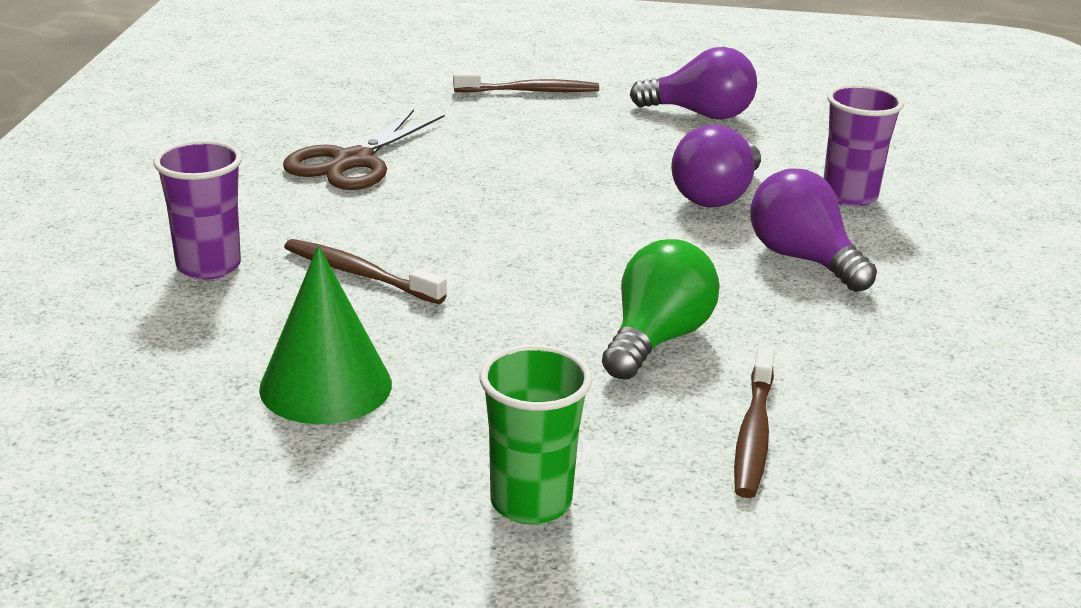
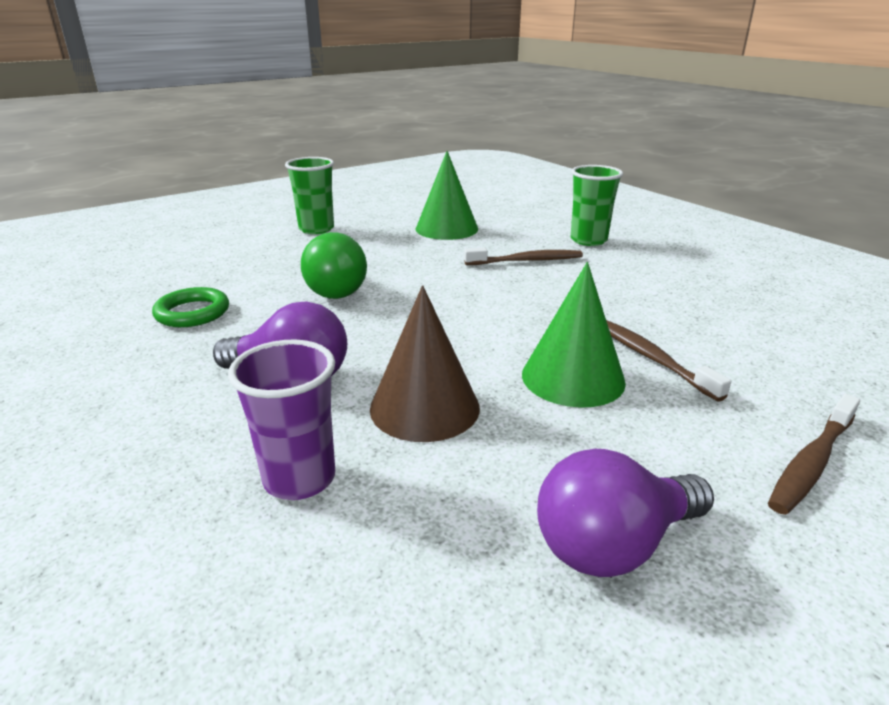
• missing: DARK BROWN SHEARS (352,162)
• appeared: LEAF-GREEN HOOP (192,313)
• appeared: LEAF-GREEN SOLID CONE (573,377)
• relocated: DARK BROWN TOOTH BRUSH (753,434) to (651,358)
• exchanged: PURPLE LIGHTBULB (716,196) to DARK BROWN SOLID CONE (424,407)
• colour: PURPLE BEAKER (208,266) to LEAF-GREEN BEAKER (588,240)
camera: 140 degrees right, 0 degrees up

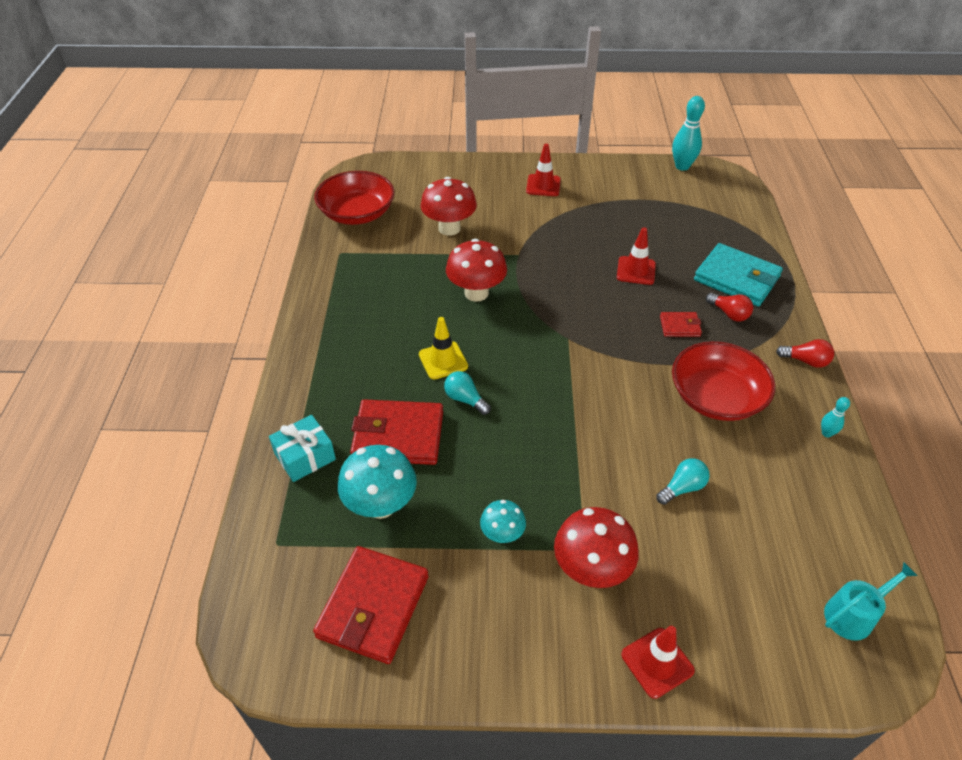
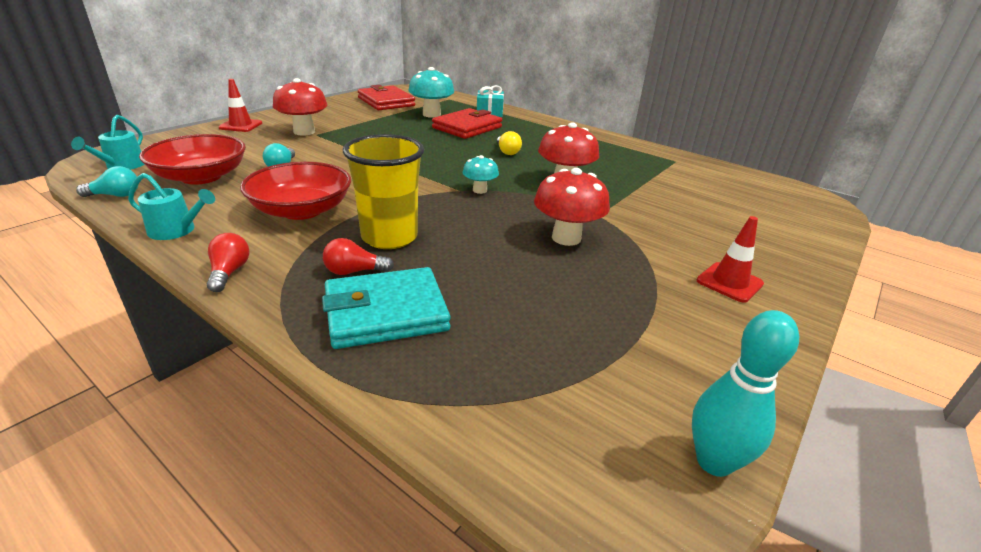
• missing: CRIMSON SAFETY CONE (636,271)
• relocated: CRIMSON BOWL (357,213) to (201,177)
• relocated: CRIMSON FUNGUS (449,228) to (566,238)
• relocated: AQUA LIGHTBULB (465,399) to (116,195)
• relocated: AQUA FUNGUS (502,534) to (480,190)
• exchanged: YELLOW SAFETY CONE (443,360) to YELLOW LIGHTBULB (507,152)
• exchanged: CRIMSON CARD WALLET (680,326) to YELLOW BEAKER (389,237)
• exchanged: AQUA BOWLING PIN (826,433) to AQUA SPRINKLING CAN (176,230)
• spun: CRIMSON LIGHTBULB (805,361) = (229,272) 120 degrees clockwise
camera: 125 degrees right, 15 degrees down

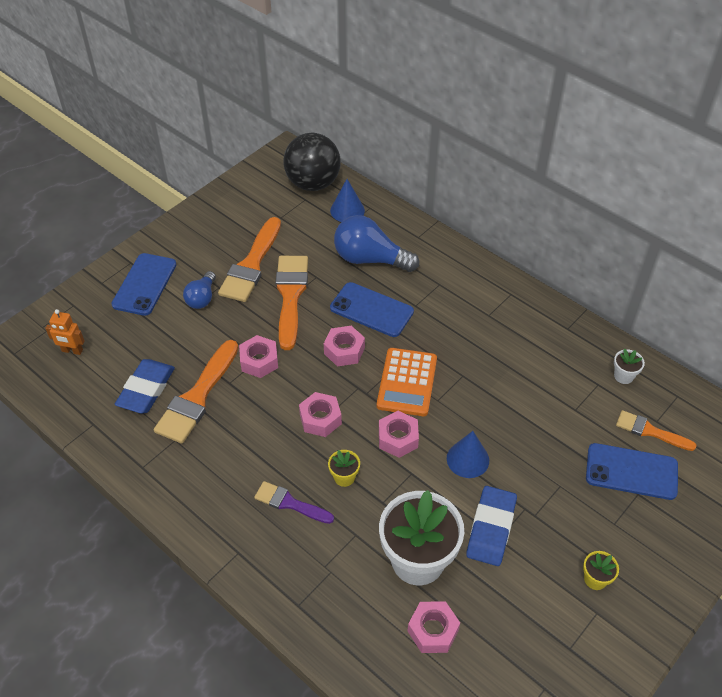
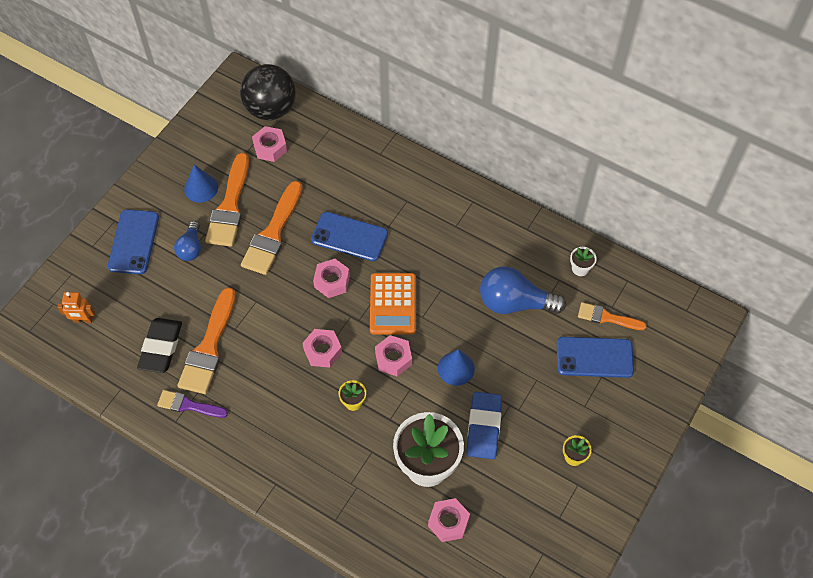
• relocated: ROSY NUT (259,361) to (270,148)
• relocated: PURPLE BRUSH (290,503) to (188,405)
• relocated: ROYAL BLUE SOLID CONE (347,210) to (201,188)
• relocated: ROYAL BLUE LIGHTBULB (370,259) to (514,303)
• colour: ROYAL BLUE PENCIL ERASER (146,389) to EBONY PENCIL ERASER (161,347)
• spun: ORANGE BRUSH (290,296) = (273,233) 150 degrees counterclockwise
camera: 10 degrees left, 10 degrees up

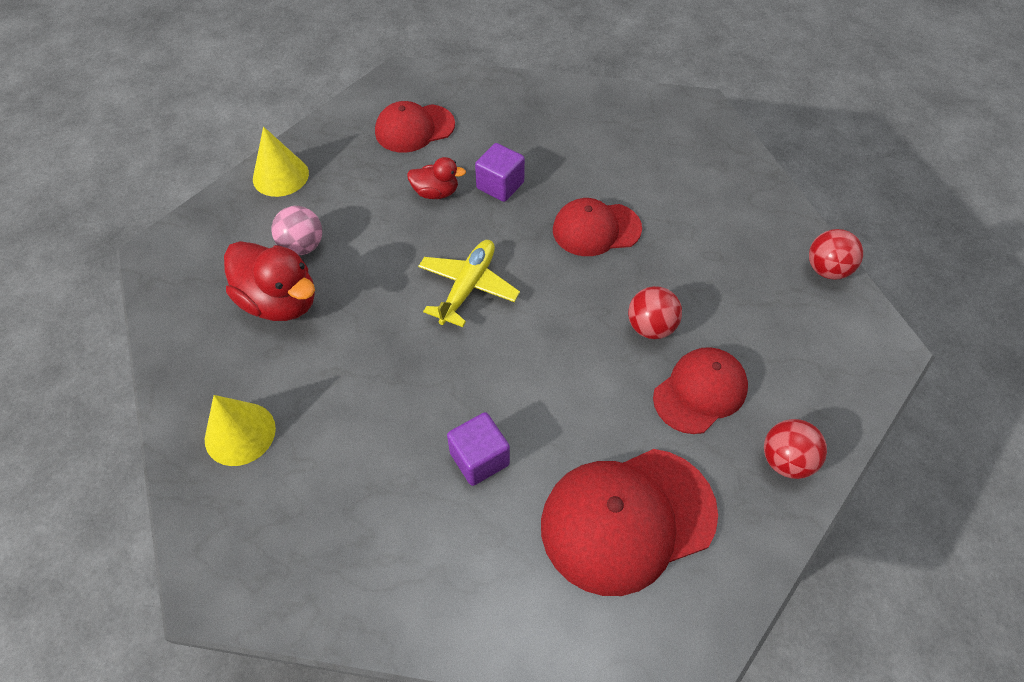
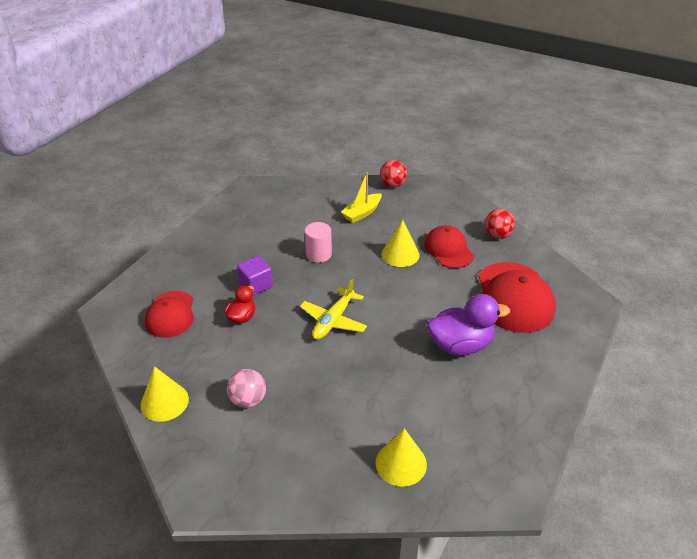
• missing: CRIMSON DUCK (280,301)
• appeared: YELLOW SAILBOAT (362,213)
• exchanged: PURPLE CUBE (479,458) to PURPLE DUCK (460,345)
• exchanged: CRIMSON BASEBALL CAP (596,229) to ROSY CYLINDER SHAPE (318,254)
• exchanged: CRIMSON PLAY BALL (650,327) to YELLOW SOLID CONE (400,254)
• spun: YELLOW AEROPLANE (468,287) = (333,320) 105 degrees counterclockwise
camera: 70 degrees left, 15 degrees down

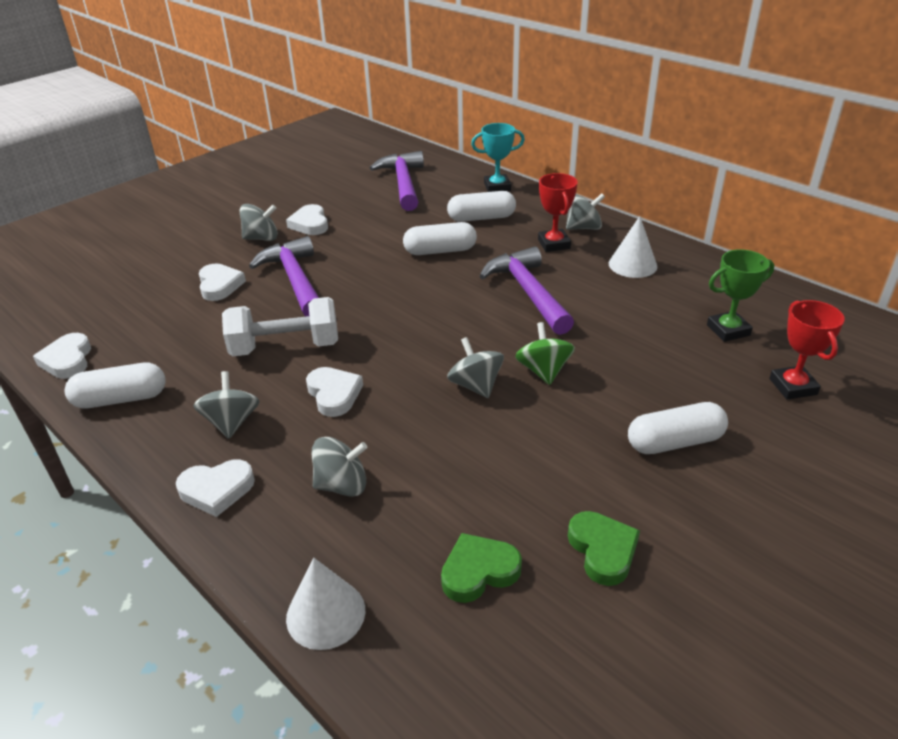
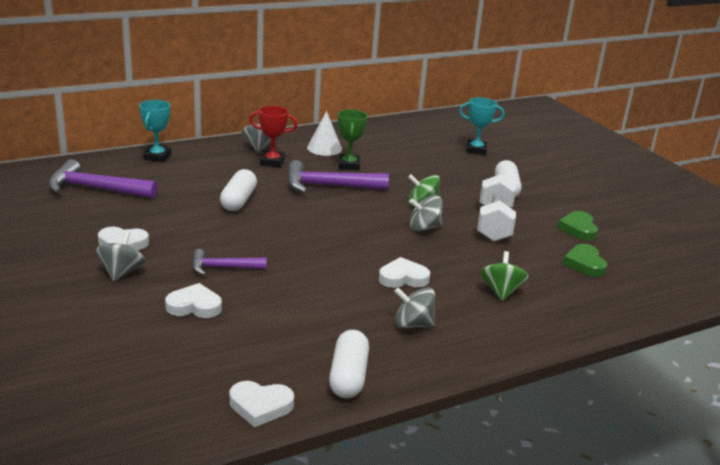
• missing: WHITE LOVE HEART (217,490)
• missing: WHITE SOLID CONE (325,614)
• missing: WHITE CAPSULE (481,218)
• relocated: WHITE DUMBBELL (285,347) to (494,224)
• relocated: LEAF-GREEN AWARD CUP (728,330) to (349,165)
• colour: GRAY SPINNING TOP (342,485) to LEAF-GREEN SPINNING TOP (501,291)
• colour: CRIMSON AWARD CUP (793,386) to AQUA AWARD CUP (476,150)
• spun: LEAF-GREEN LOVE HEART (602,550) = (578,229) 90 degrees counterclockwise
• size: PURPLE CARPENTER'S HAMMER (295,280) = (223,267) x0.60
camera: 75 degrees left, 10 degrees down

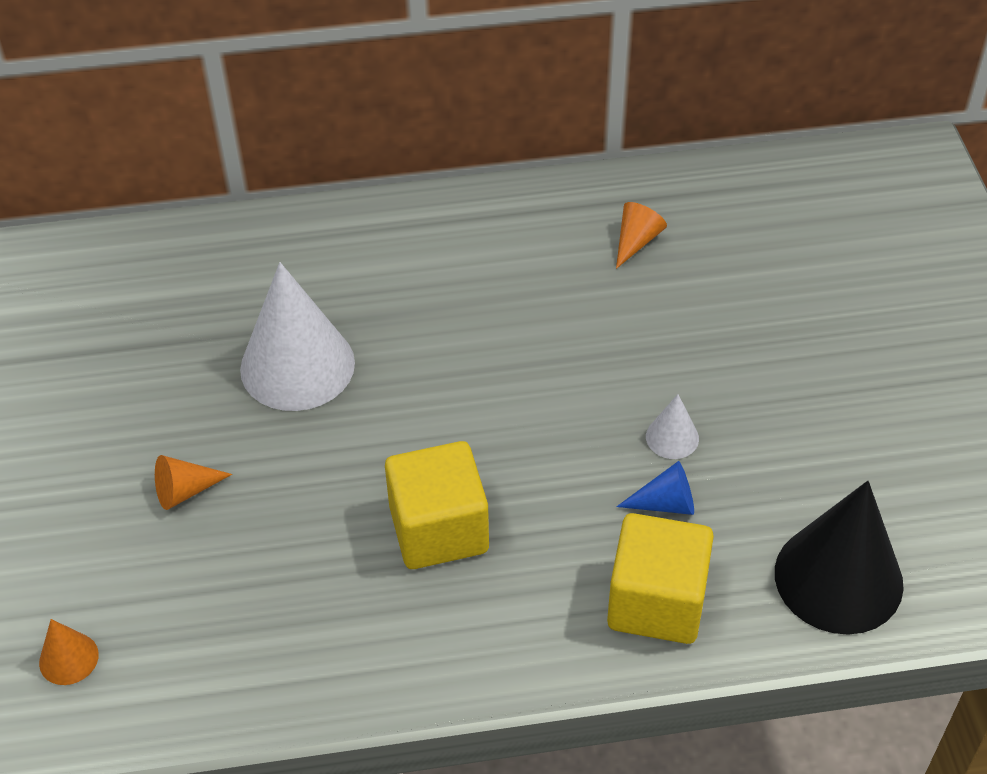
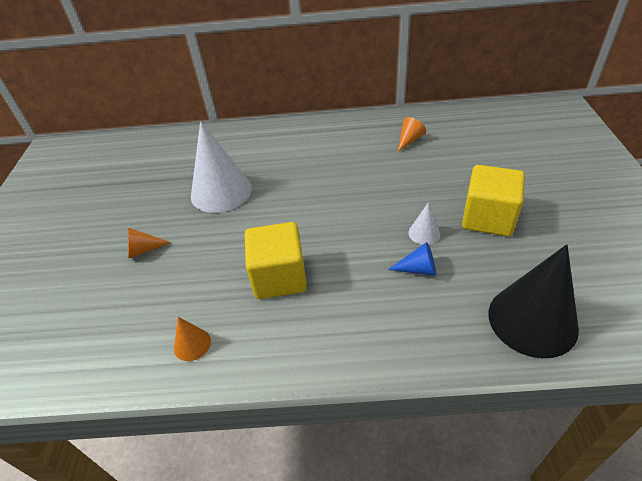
• relocated: ORANGE SOLID CONE (68,658) to (192,344)
• relocated: YELLOW CUBE (656,602) to (488,218)
camera: 10 degrees right, 5 degrees down

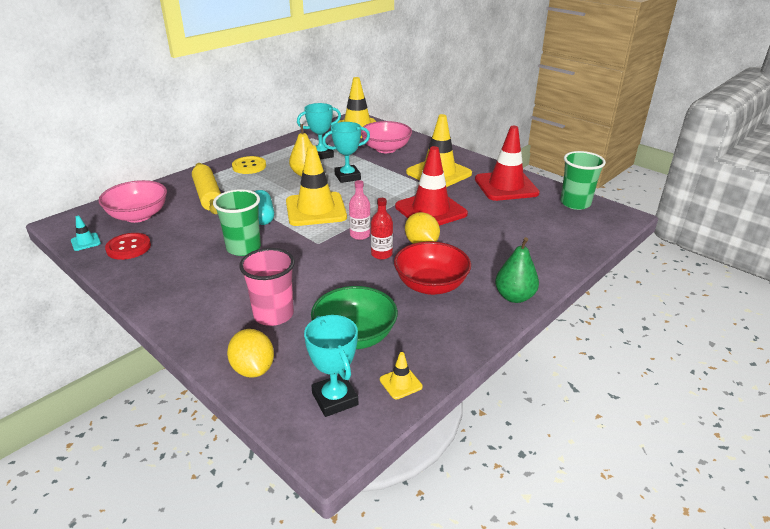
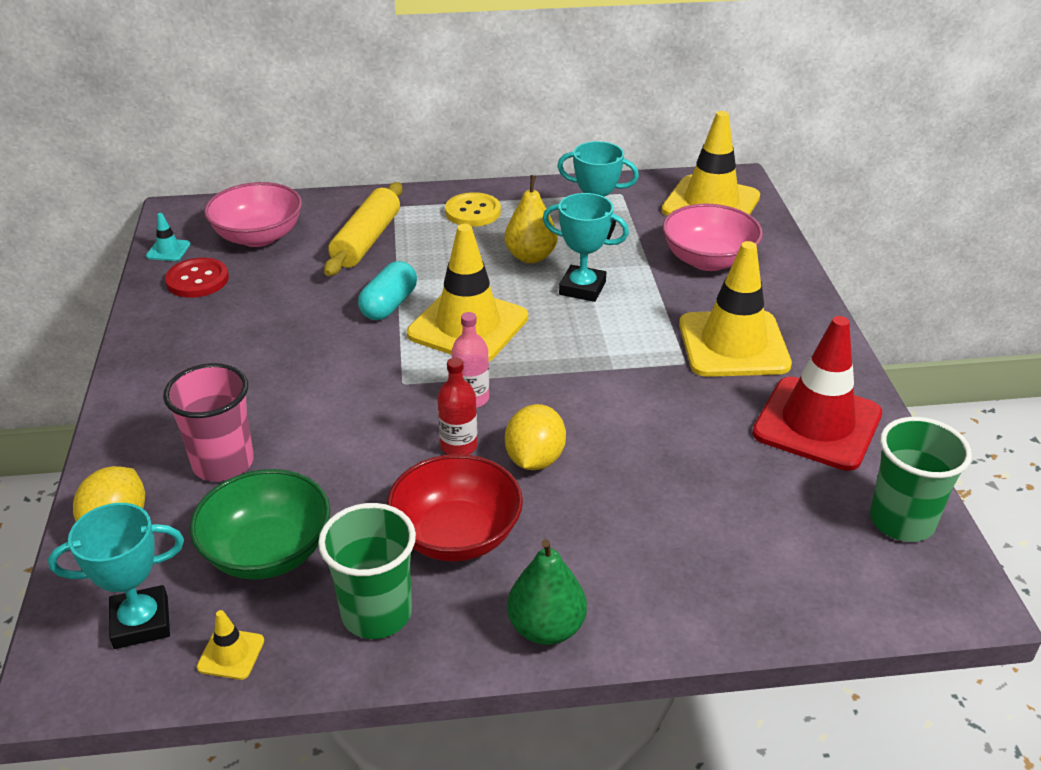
• missing: CRIMSON SAFETY CONE (430,210)
• relocated: LEAF-GREEN BEAKER (243,248) to (377,613)
• spun: AQUA AWARD CUP (334,399) = (141,622) 60 degrees clockwise
camera: 40 degrees right, 5 degrees up

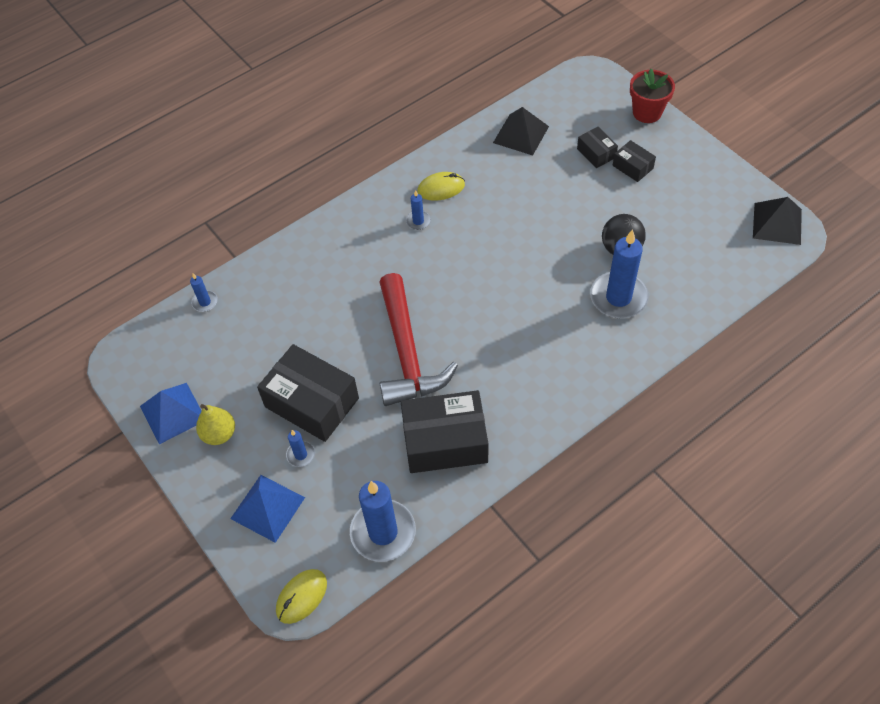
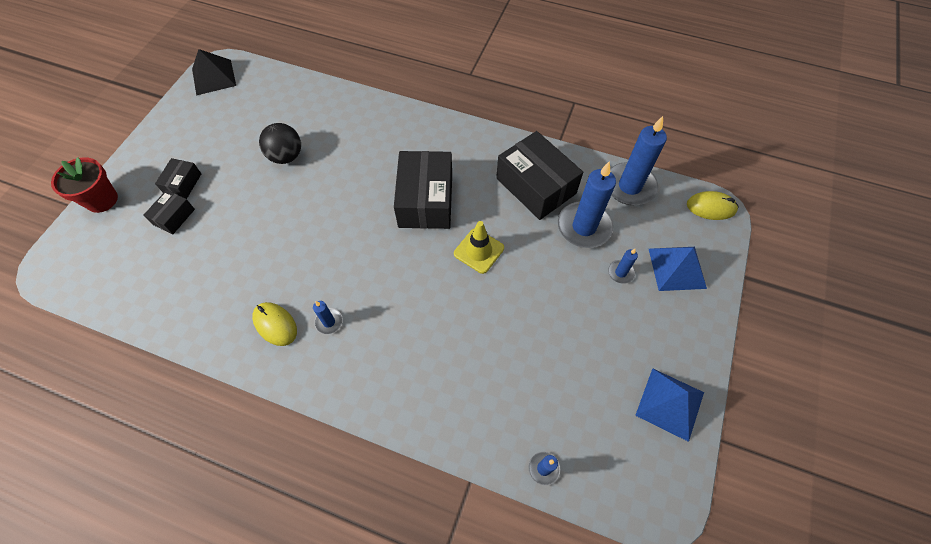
• missing: YELLOW PEAR FRUIT (219,434)
• missing: EBONY PYRAMID SHAPE (521,134)
• relocated: EBONY PARCEL (311,402) to (426,200)
• relocated: ROYAL BLUE PILLAR CANDLE (618,297) to (584,227)
• exchanged: CRIMSON CARPENTER'S HAMMER (407,352) to YELLOW SAFETY CONE (479,251)
camera: 125 degrees left, 5 degrees up

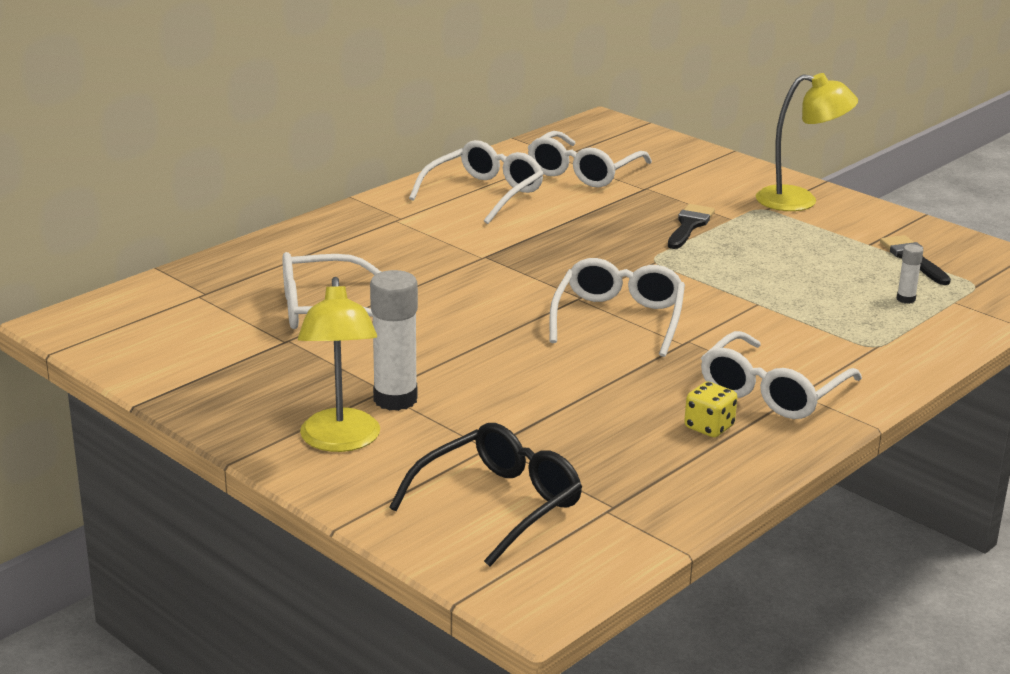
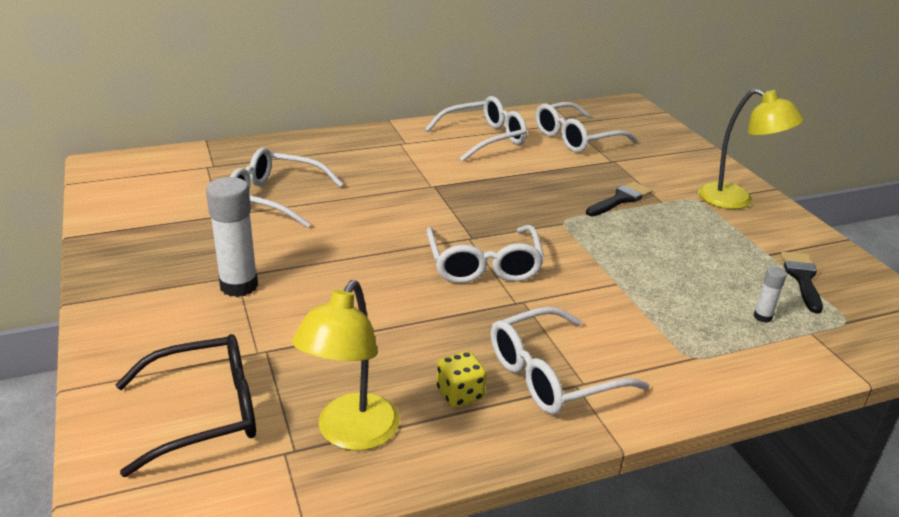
• relocated: YELLOW LAMP (340,441) to (351,434)
• spun: WHITE EYEGLASSES (618,319) = (484,265) 135 degrees clockwise
camera: 25 degrees right, 5 degrees up

